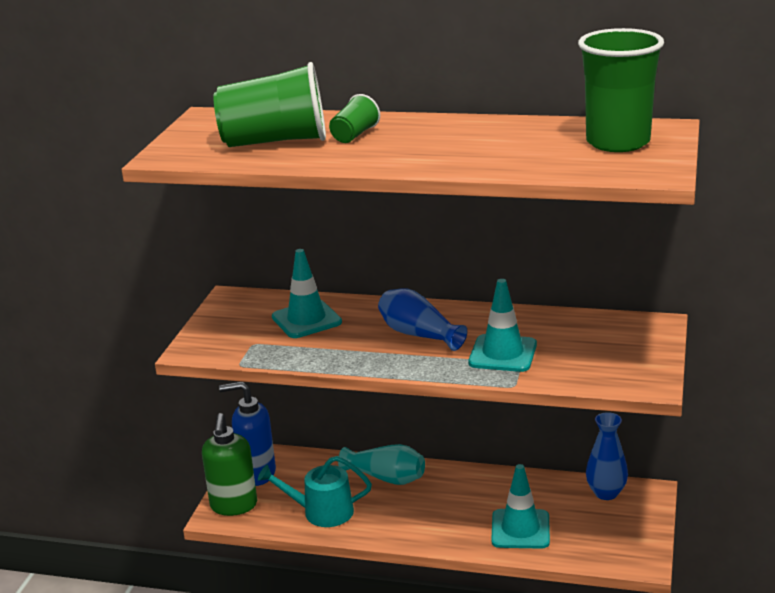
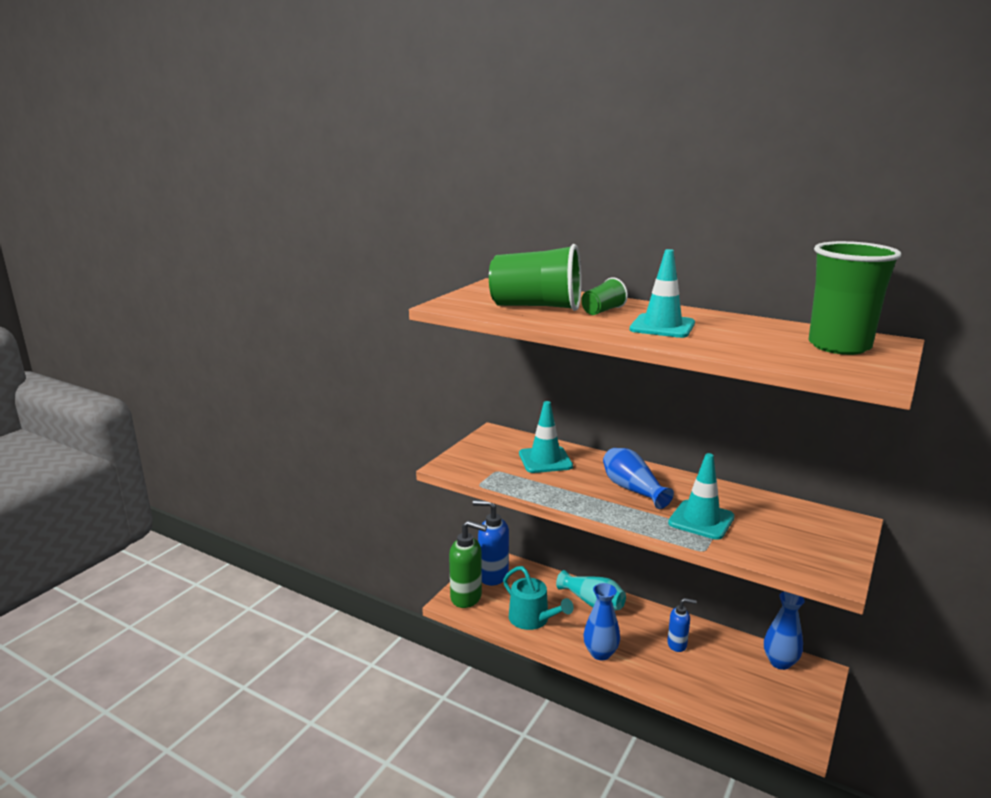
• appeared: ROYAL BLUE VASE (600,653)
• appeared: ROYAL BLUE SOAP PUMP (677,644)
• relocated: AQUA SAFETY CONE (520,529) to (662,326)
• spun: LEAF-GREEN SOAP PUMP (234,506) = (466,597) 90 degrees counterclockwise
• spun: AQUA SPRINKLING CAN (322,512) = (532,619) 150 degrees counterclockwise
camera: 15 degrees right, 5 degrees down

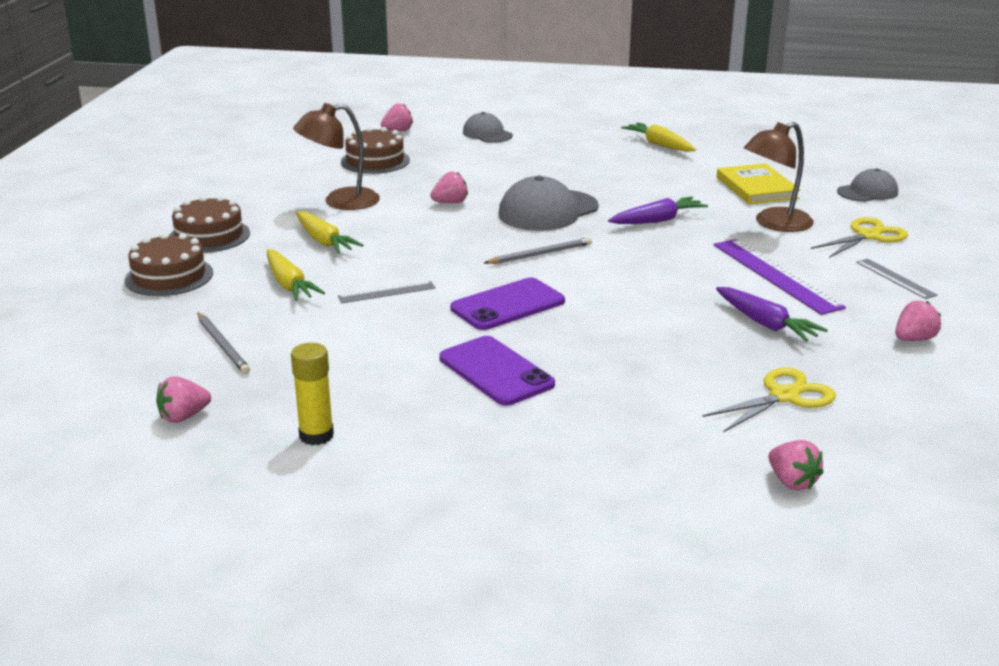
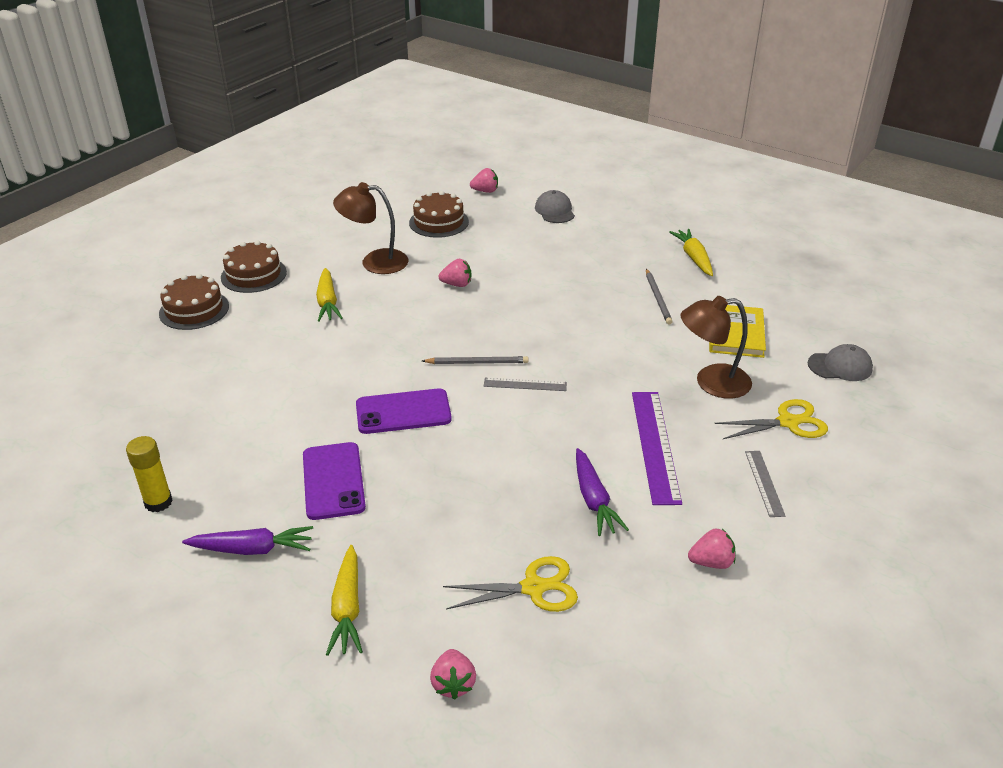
• missing: ROSY BERRY (184,417)
• missing: GRAY BASEBALL CAP (548,211)
• relocated: GRAY PENCIL (222,345) to (657,298)
• relocated: YELLOW ROOT VEGETABLE (289,284) to (347,608)
• relocated: GRAY RULER (387,292) to (525,384)
• relocated: PURPLE ROOT VEGETABLE (657,220) to (252,549)
camera: 25 degrees right, 10 degrees up

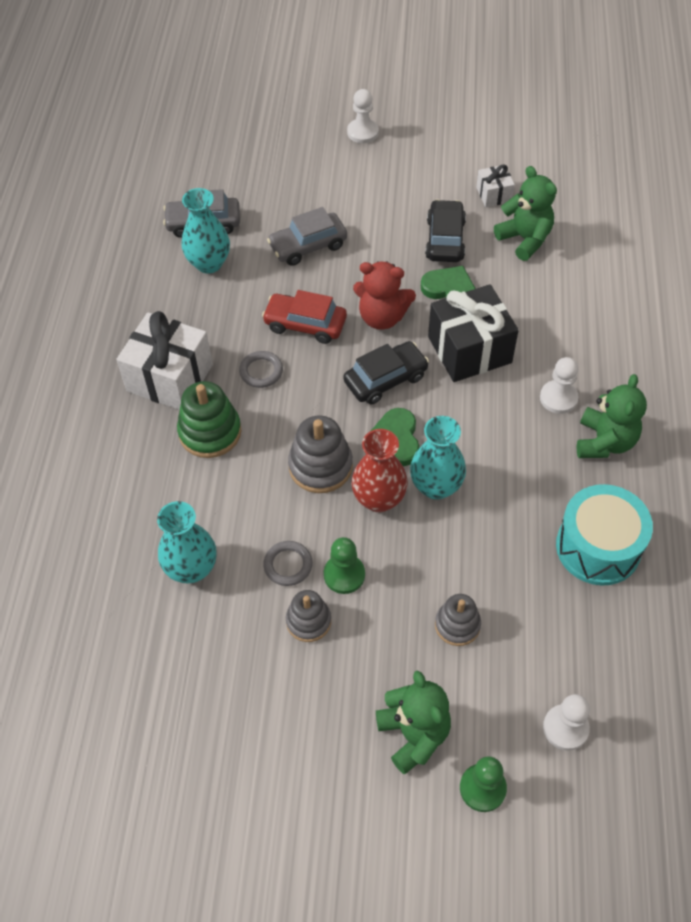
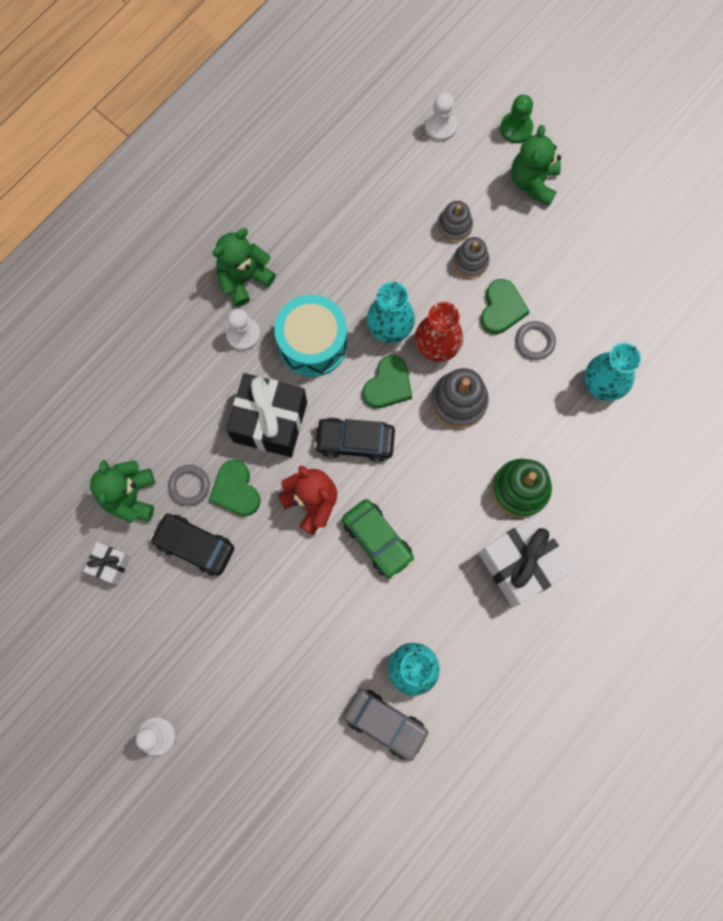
• missing: GRAY CAR (308,246)
• relocated: GRAY HOOP (261,371) to (189,486)
• relocated: GRAY STACKING RINGS (308,621) to (470,261)
• relocated: AQUA TOY DRUM (598,547) to (312,343)
• exchanged: LEAF-GREEN CHESS PAWN (344,575) to LEAF-GREEN LOVE HEART (502,308)
• colour: CRIMSON CAR (305,324) to LEAF-GREEN CAR (377,540)
• spun: EBONY CAR (445,239) = (194,546) 75 degrees clockwise
camera: 145 degrees left, 20 degrees up

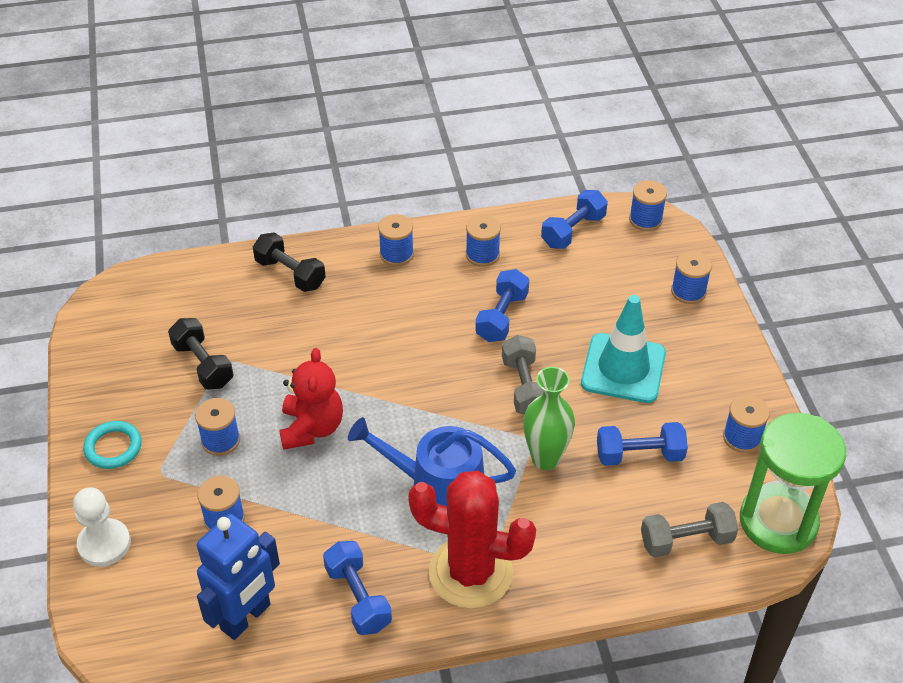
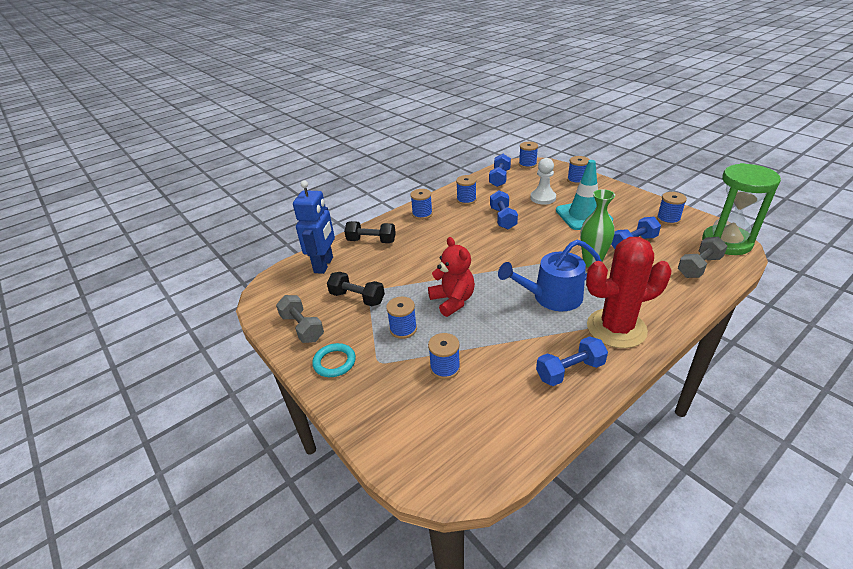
• relocated: WHITE CHESS PAWN (104,544) to (543,198)
• relocated: ROYAL BLUE TOY ROBOT (246,617) to (324,265)
• relocated: GRAY DUMBBELL (524,387) to (302,328)
• spun: ROYAL BLUE DUMBBELL (358,598) = (570,371) 60 degrees counterclockwise
camera: 25 degrees left, 10 degrees down

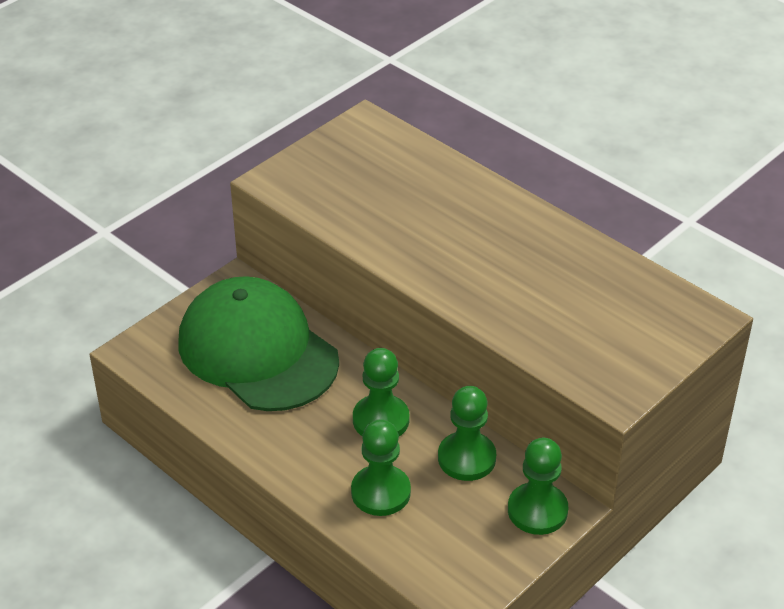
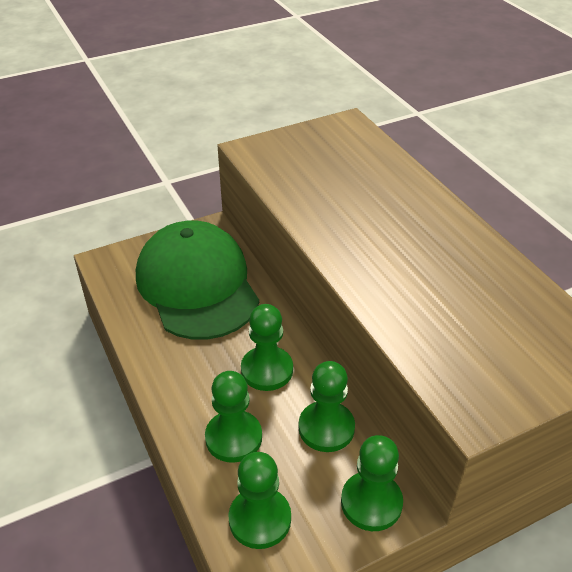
• appeared: LEAF-GREEN CHESS PAWN (260,519)
camera: 20 degrees right, 0 degrees up

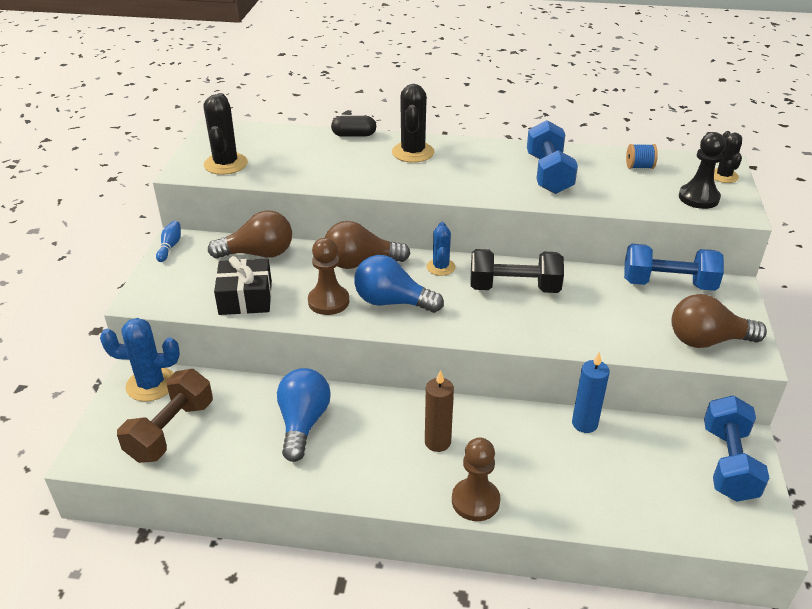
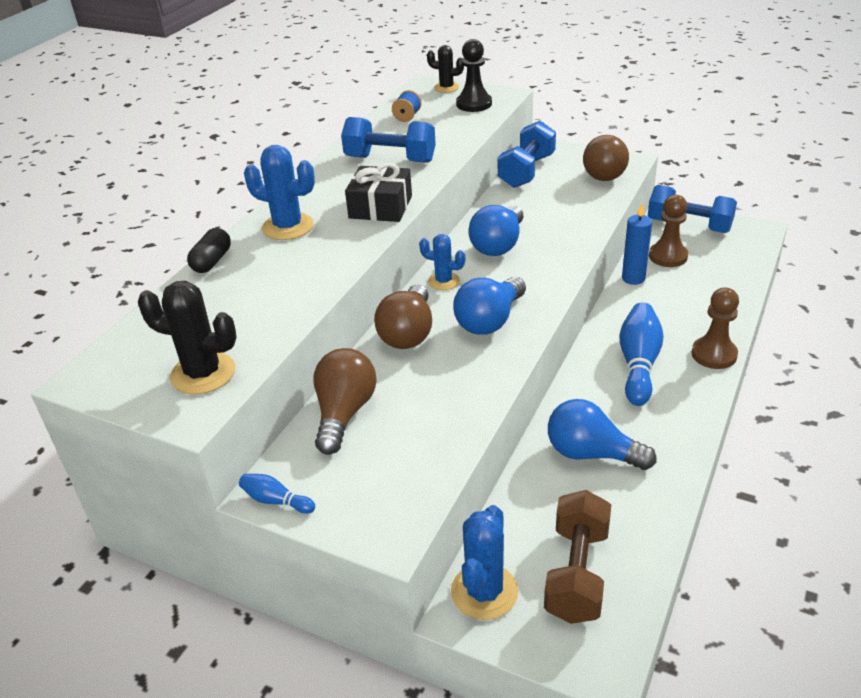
• relocated: EBONY WRAPPED GIFT (245,298) to (380,207)
• relocated: DARK BROWN CHESS PAWN (328,301) to (668,256)
• exchanged: DARK BROWN PILLAR CANDLE (437,442) to ROYAL BLUE BOWLING PIN (638,364)
• exchanged: EBONY DUMBBELL (514,288) to ROYAL BLUE LIGHTBULB (498,245)
• colour: EBONY PRICKLY PLANT (413,152) to ROYAL BLUE PRICKLY PLANT (288,227)
• spun: DARK BROWN DUMBBELL (171,431) = (576,573) 60 degrees clockwise
camera: 70 degrees left, 0 degrees up

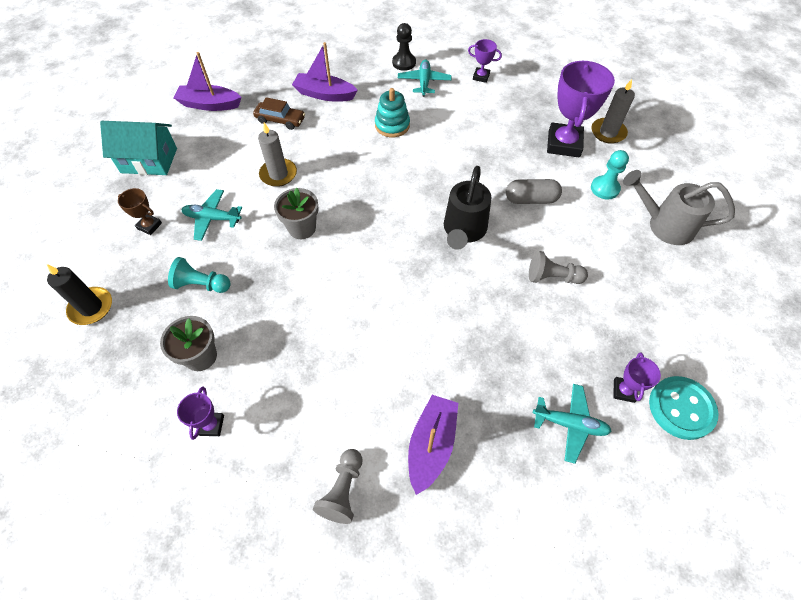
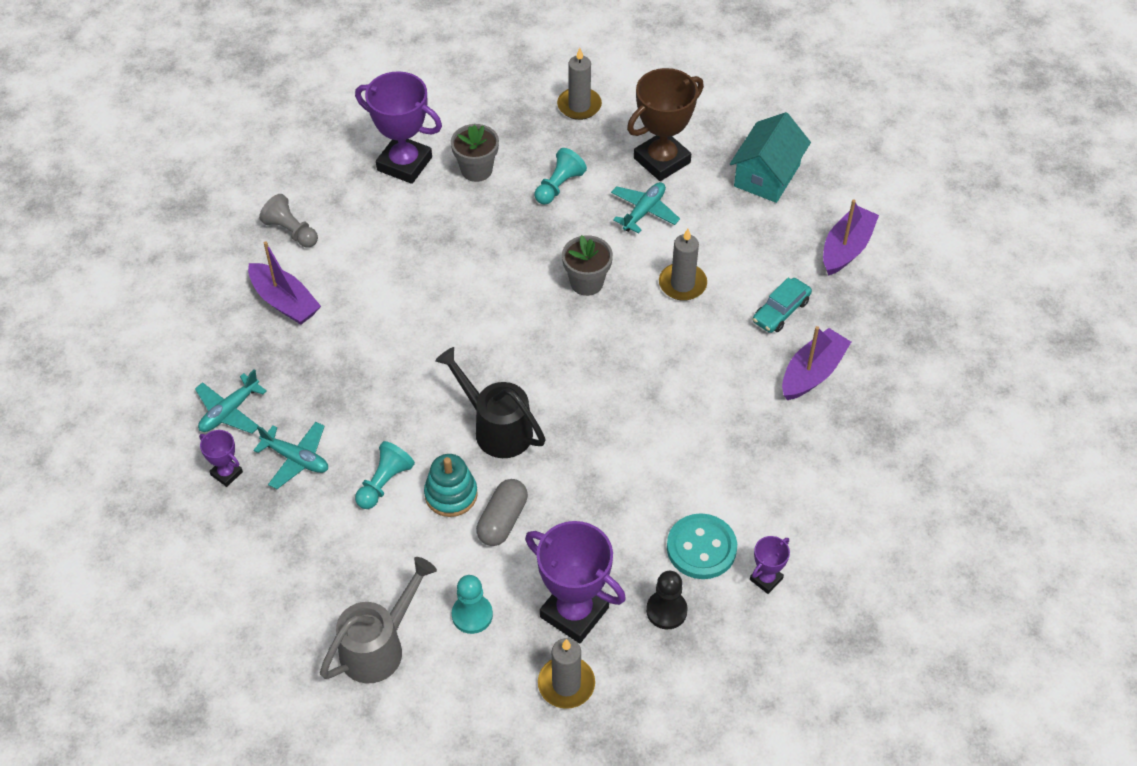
• relocated: AQUA STACKING RINGS (392,125) to (451,494)
• relocated: EBONY CHESS PAWN (404,63) to (666,611)
• relocated: AQUA AEROPLANE (424,82) to (296,459)
• relocated: AQUA SEWING BUTTON (681,408) to (701,548)
• colour: EBONY PILLAR CANDLE (91,307) to GRAY PILLAR CANDLE (579,106)
• colour: DARK BROWN CAR (280,120) to AQUA CAR (781,311)
• colour: GRAY CHESS PAWN (552,277) to AQUA CHESS PAWN (384,483)
• size: DARK BROWN AWARD CUP (149,226) = (662,160) x2.06
• size: PURPLE AWARD CUP (211,425) = (404,164) x2.06
camera: 115 degrees right, 5 degrees down

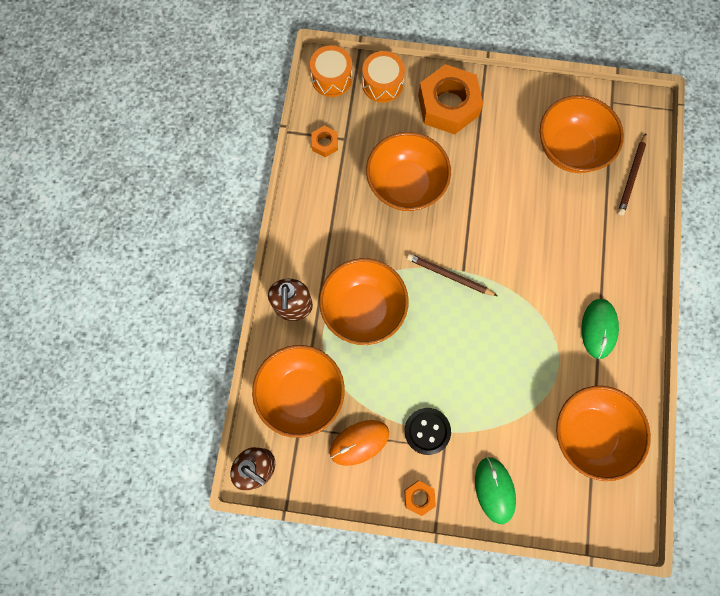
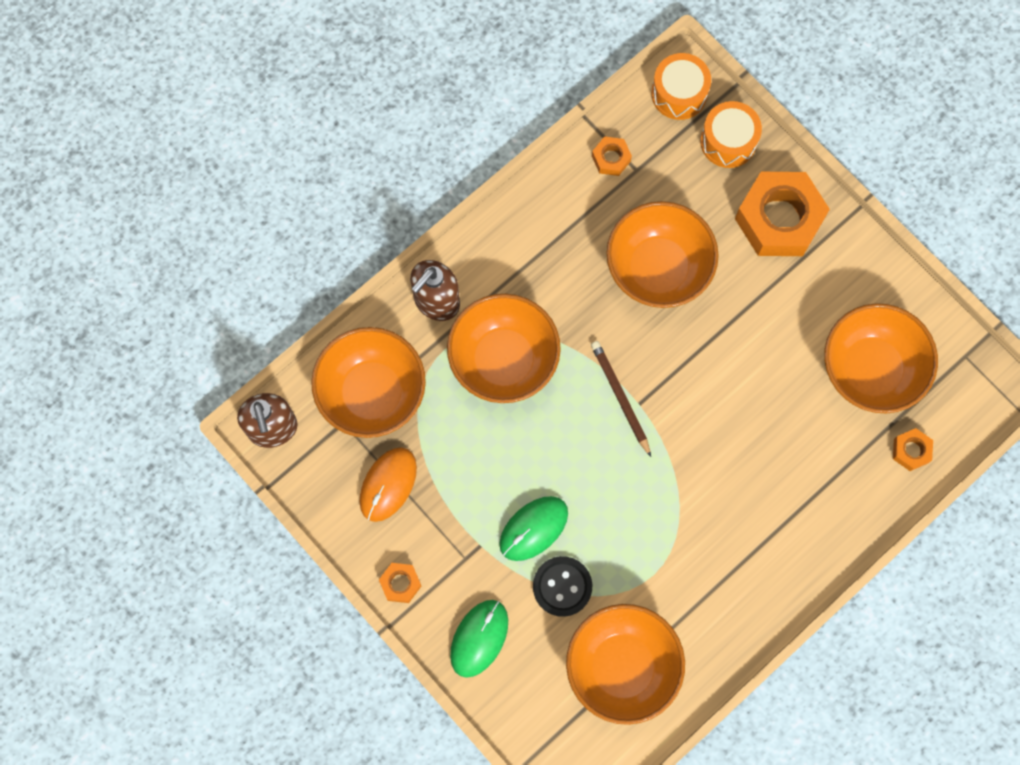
• relocated: EBONY SEWING BUTTON (427,431) to (562,586)
• relocated: LEAF-GREEN MOUSE (599,329) to (533,528)
• exchanged: DARK BROWN PENCIL (631,176) to ORANGE NUT (911,451)
• spun: ORANGE MOUSE (359,442) = (388,484) 75 degrees counterclockwise
camera: 40 degrees right, 0 degrees up

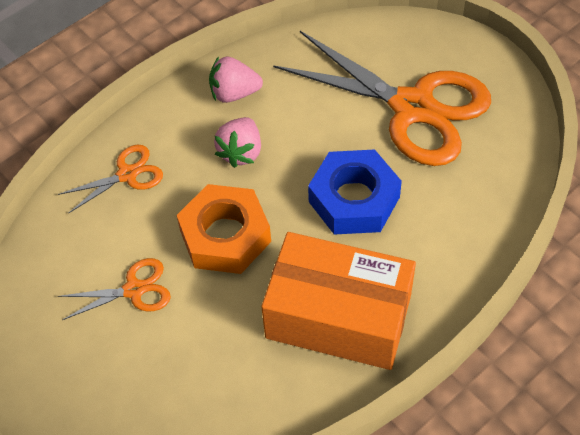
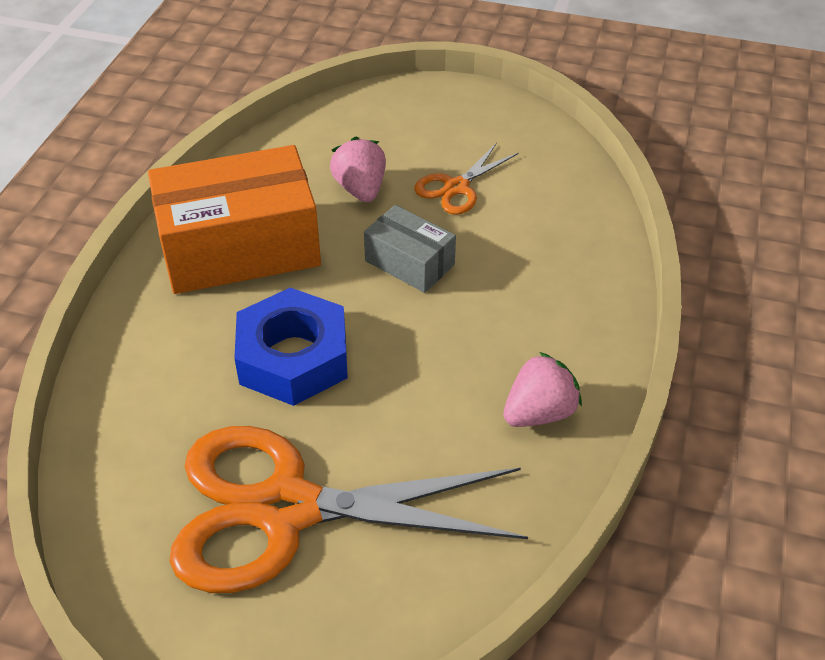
• missing: ORANGE SHEARS (127,174)
• relocated: ROSY BERRY (241,152) to (360,189)
• exchanged: ORANGE NUT (225,236) to GRAY PARCEL (409,263)
camera: 145 degrees right, 10 degrees down

